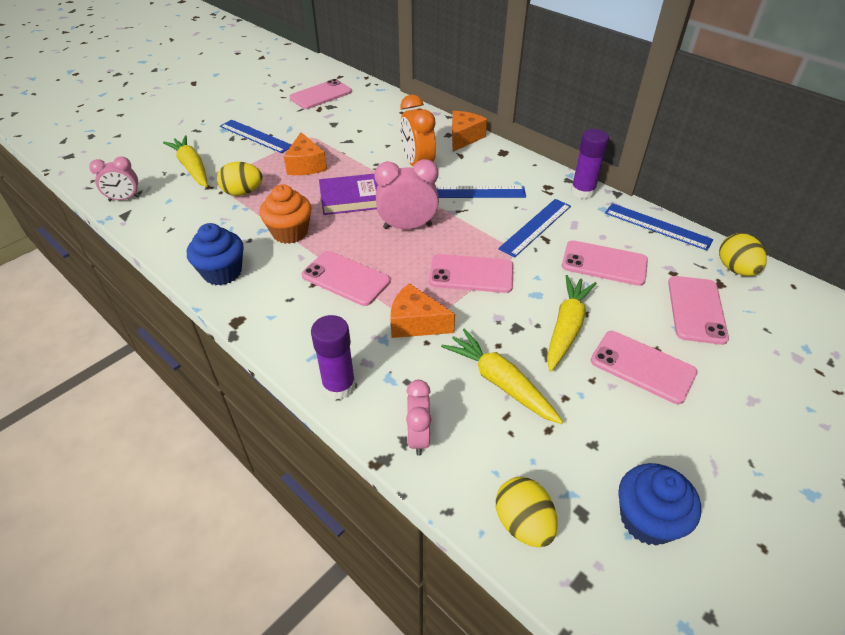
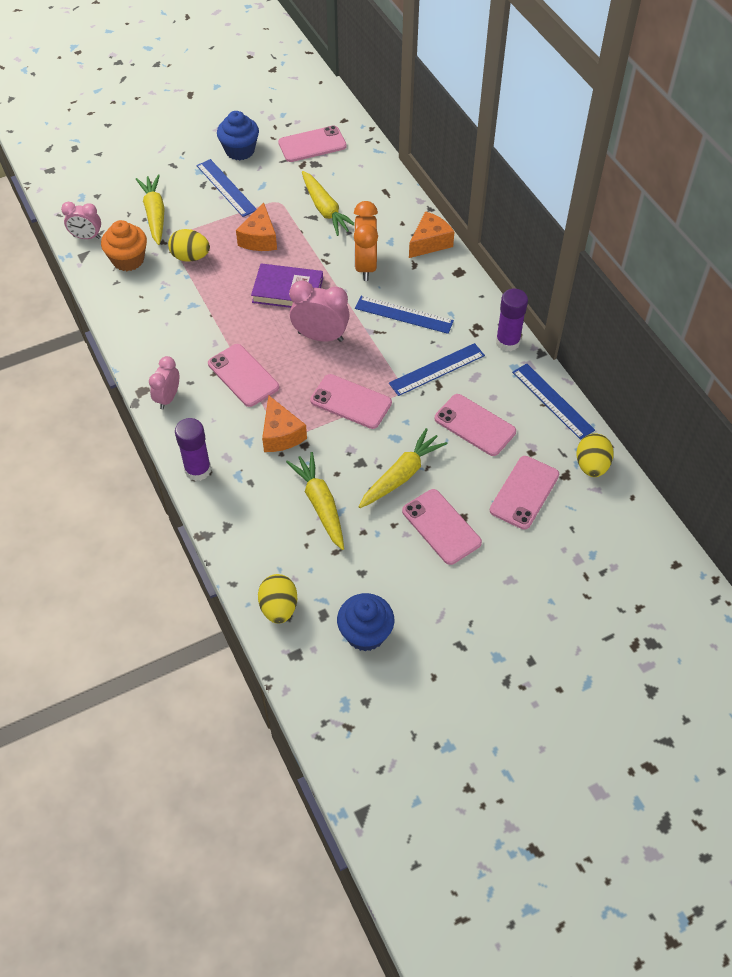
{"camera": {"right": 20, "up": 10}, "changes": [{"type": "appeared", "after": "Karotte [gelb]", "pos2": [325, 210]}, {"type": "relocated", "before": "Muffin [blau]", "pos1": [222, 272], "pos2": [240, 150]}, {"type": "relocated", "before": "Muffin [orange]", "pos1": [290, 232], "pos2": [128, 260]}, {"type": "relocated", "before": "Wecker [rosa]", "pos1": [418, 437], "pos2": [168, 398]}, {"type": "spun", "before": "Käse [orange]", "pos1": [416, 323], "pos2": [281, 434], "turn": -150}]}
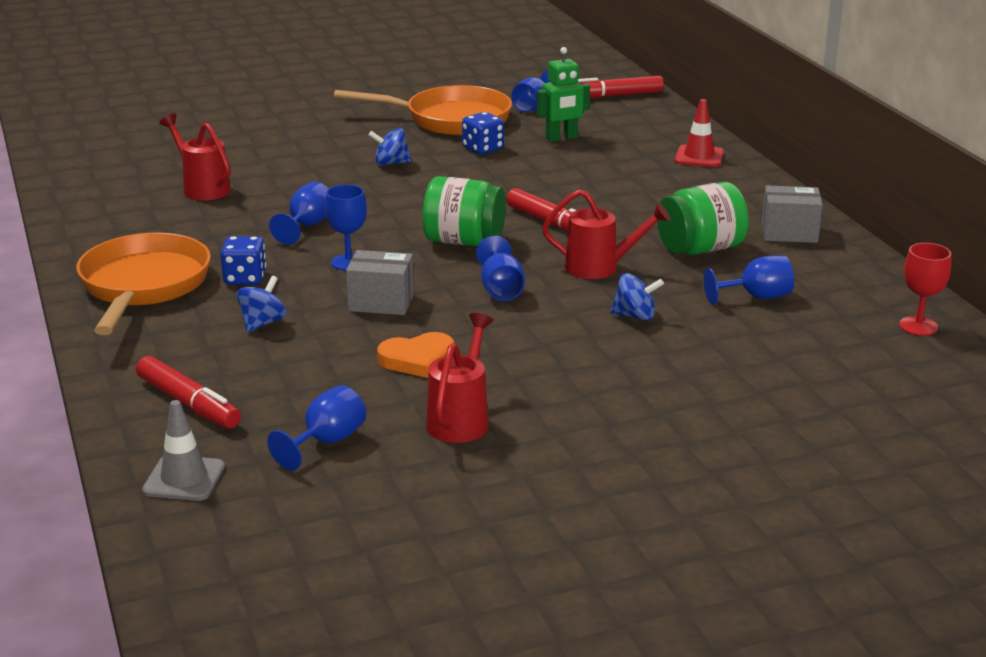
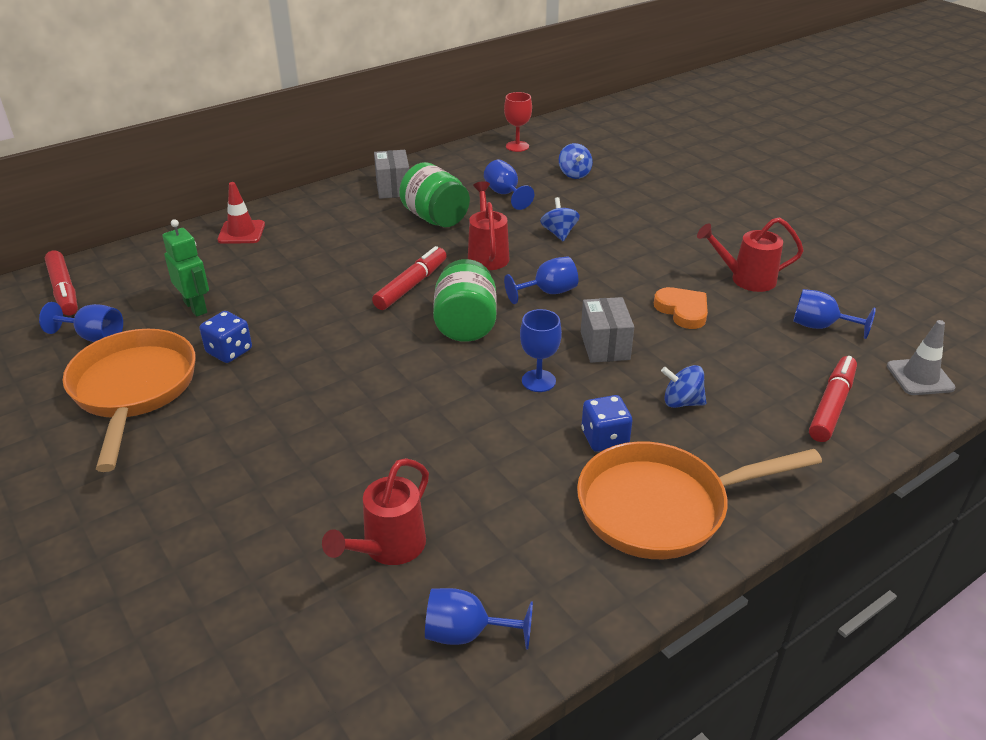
{"camera": {"right": -105, "up": 10}, "changes": [{"type": "relocated", "before": "Kelch [blau]", "pos1": [307, 226], "pos2": [466, 633]}, {"type": "relocated", "before": "Kreisel [blau]", "pos1": [391, 163], "pos2": [574, 174]}]}
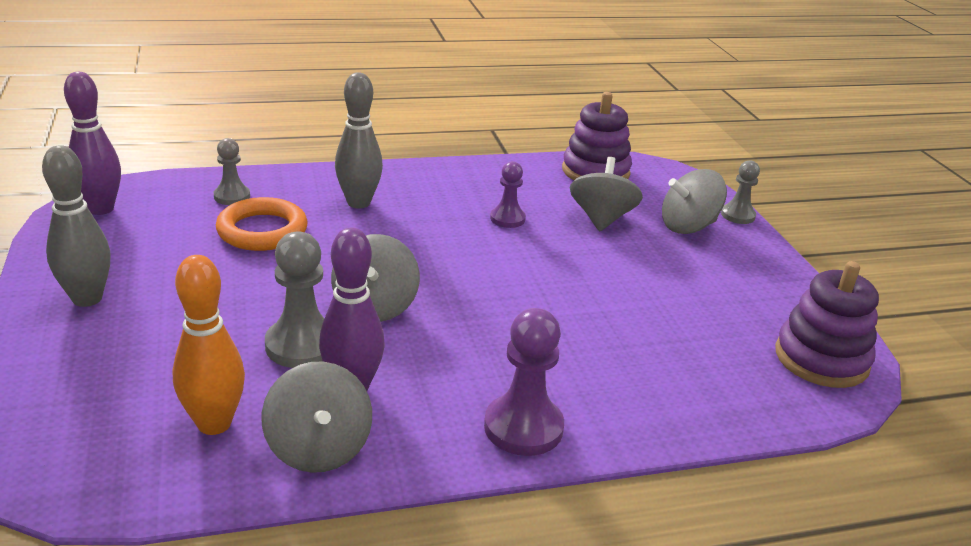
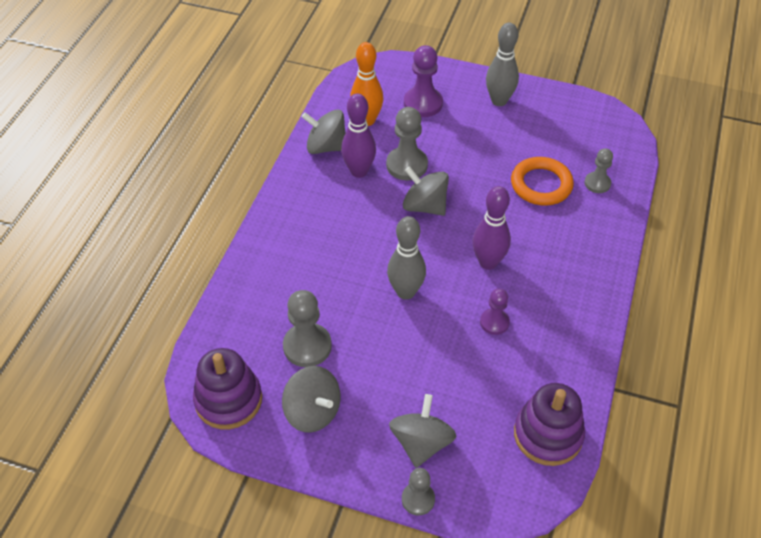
{"camera": {"right": 125, "up": 20}, "changes": [{"type": "appeared", "after": "Bauer [grau]", "pos2": [307, 346]}, {"type": "relocated", "before": "Bowlingkegel [lila]", "pos1": [101, 209], "pos2": [488, 262]}, {"type": "relocated", "before": "Bowlingkegel [grau]", "pos1": [358, 203], "pos2": [405, 292]}, {"type": "relocated", "before": "Bauer [lila]", "pos1": [523, 427], "pos2": [423, 103]}, {"type": "relocated", "before": "Kreisel [grau]", "pos1": [601, 219], "pos2": [313, 411]}]}
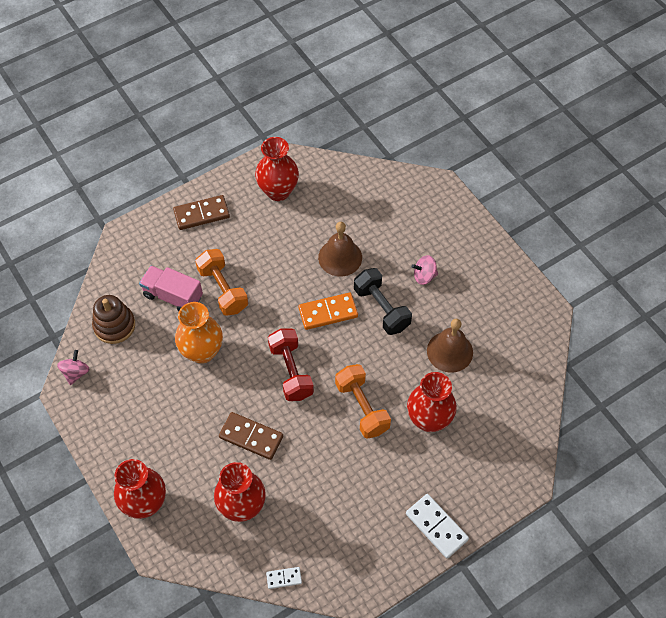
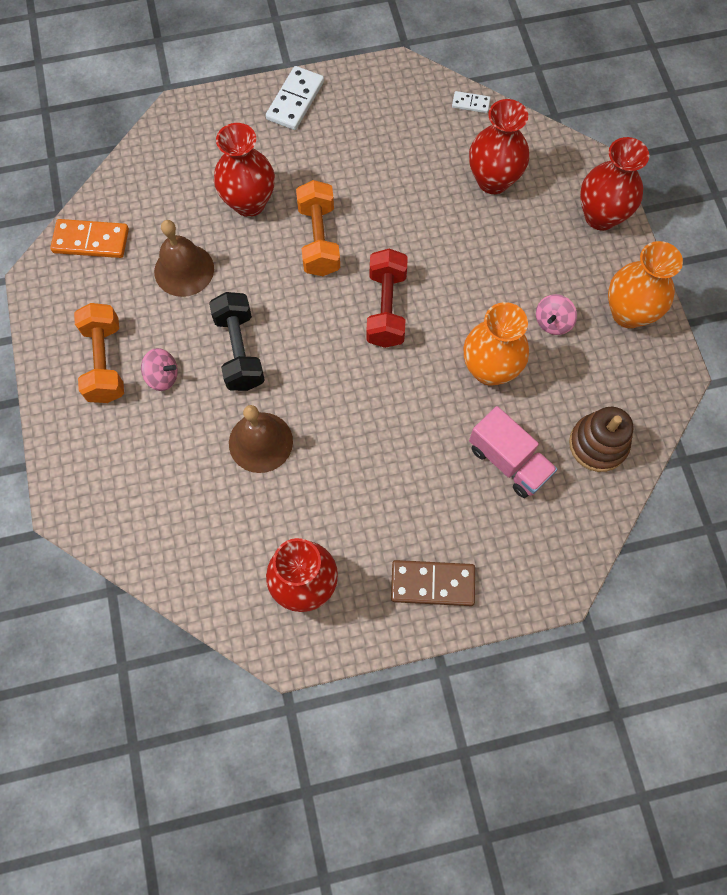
{"camera": {"right": -160, "up": 10}, "changes": [{"type": "missing", "before": "Dominostein [braun]", "pos1": [251, 437]}, {"type": "appeared", "after": "Vase [orange]", "pos2": [628, 313]}, {"type": "relocated", "before": "Kreisel [rosa]", "pos1": [76, 373], "pos2": [552, 322]}, {"type": "relocated", "before": "Hantel [orange]", "pos1": [223, 289], "pos2": [105, 362]}, {"type": "relocated", "before": "Dominostein [orange]", "pos1": [328, 312], "pos2": [91, 240]}, {"type": "spun", "before": "Dominostein [weiß]", "pos1": [436, 526], "pos2": [295, 100], "turn": 45}]}
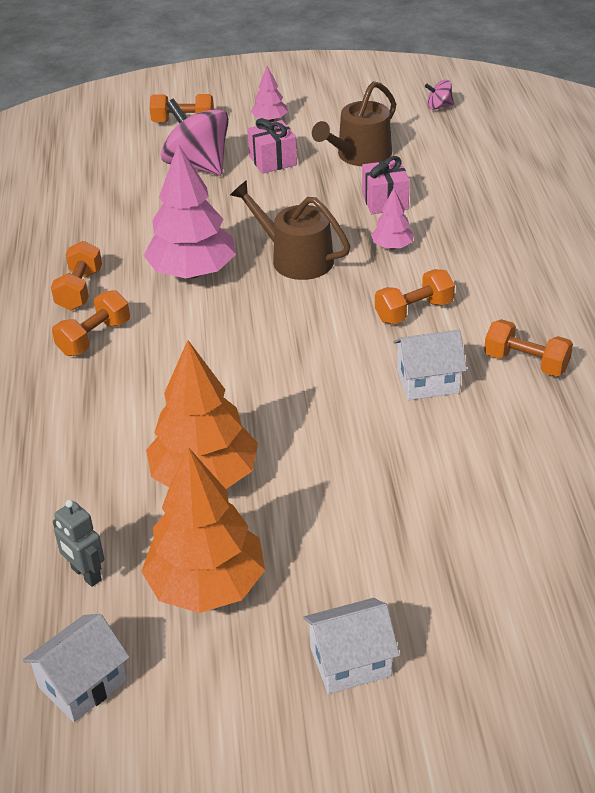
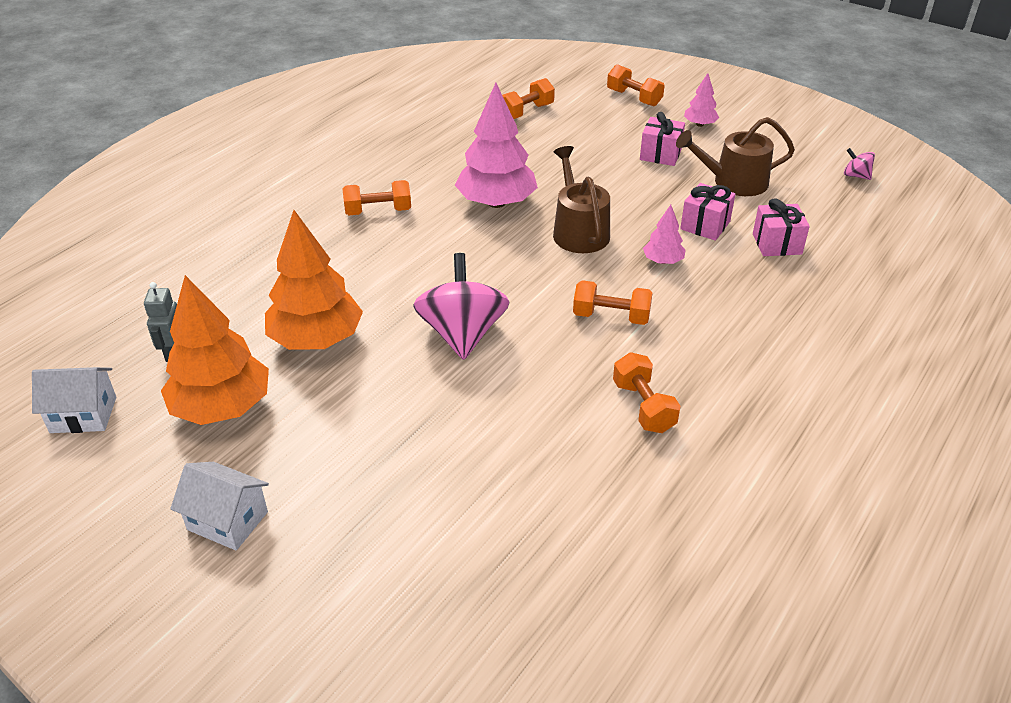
{"camera": {"right": 40, "up": 0}, "changes": [{"type": "missing", "before": "Haus [weiß]", "pos1": [428, 381]}, {"type": "appeared", "after": "Geschenk [rosa]", "pos2": [777, 244]}, {"type": "relocated", "before": "Hantel [orange]", "pos1": [80, 290], "pos2": [526, 112]}, {"type": "relocated", "before": "Kreisel [rosa]", "pos1": [198, 165], "pos2": [462, 334]}]}
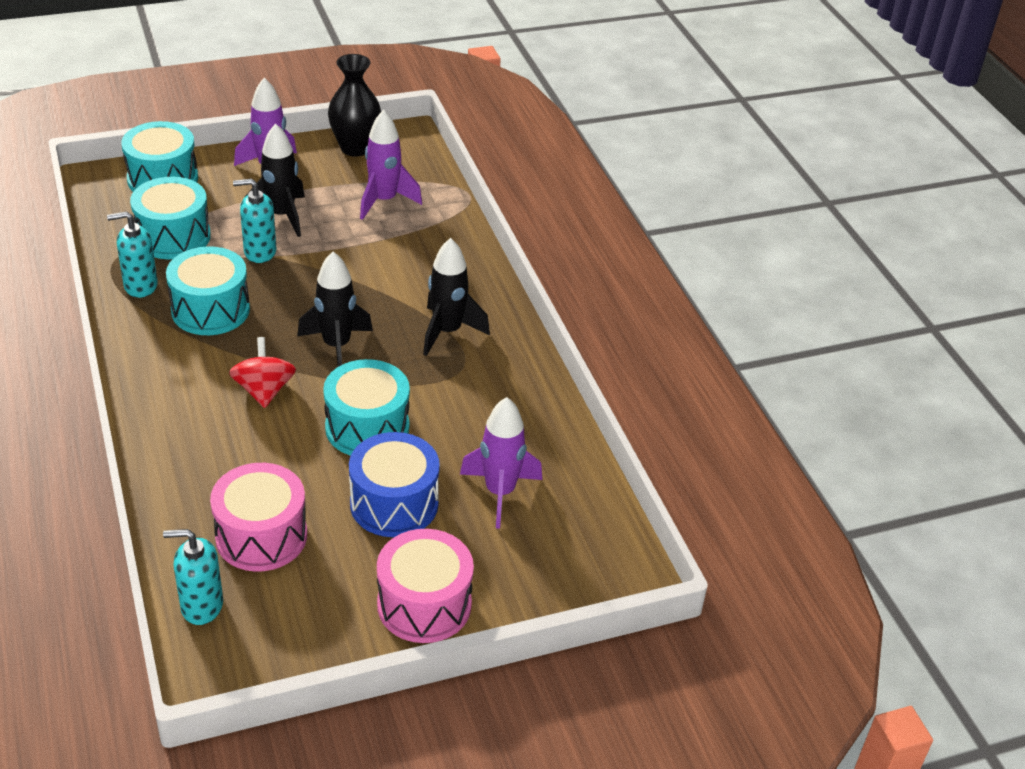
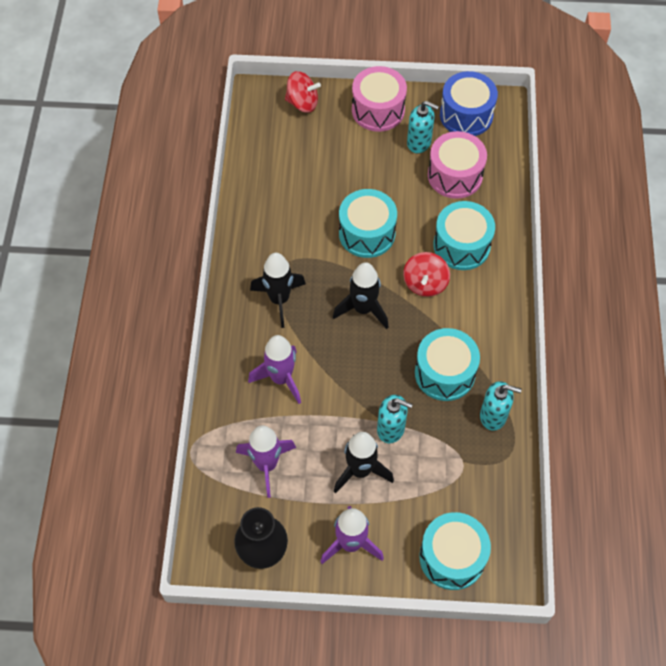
{"camera": {"right": -155, "up": 20}, "changes": [{"type": "appeared", "after": "Kreisel [rot]", "pos2": [302, 103]}, {"type": "relocated", "before": "Trommel [türkis]", "pos1": [173, 237], "pos2": [461, 245]}, {"type": "relocated", "before": "Seifenspender [türkis]", "pos1": [201, 606], "pos2": [419, 143]}, {"type": "relocated", "before": "Trommel [blau]", "pos1": [394, 503], "pos2": [466, 115]}, {"type": "relocated", "before": "Rakete [lila]", "pos1": [500, 493], "pos2": [281, 378]}]}
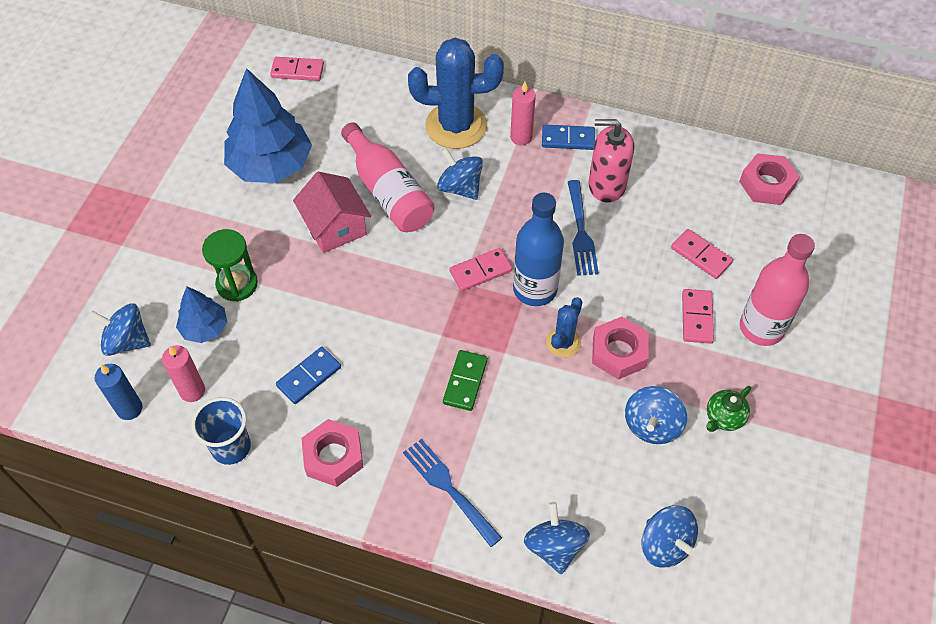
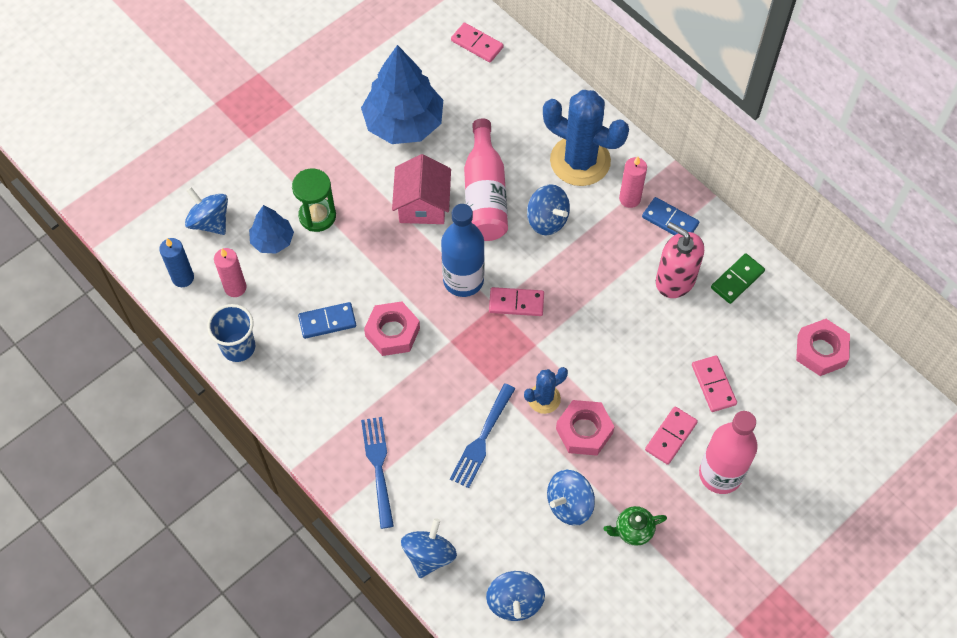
{"camera": {"right": 30, "up": 5}, "changes": [{"type": "relocated", "before": "Sechskantmutter [rosa]", "pos1": [333, 457], "pos2": [392, 332]}, {"type": "relocated", "before": "Dominostein [grün]", "pos1": [465, 381], "pos2": [737, 280]}, {"type": "relocated", "before": "Flasche [blau]", "pos1": [535, 289], "pos2": [463, 280]}, {"type": "relocated", "before": "Gabel [blau]", "pos1": [580, 231], "pos2": [482, 438]}, {"type": "spun", "before": "Kreisel [blau]", "pos1": [460, 187], "pos2": [547, 220], "turn": 150}]}
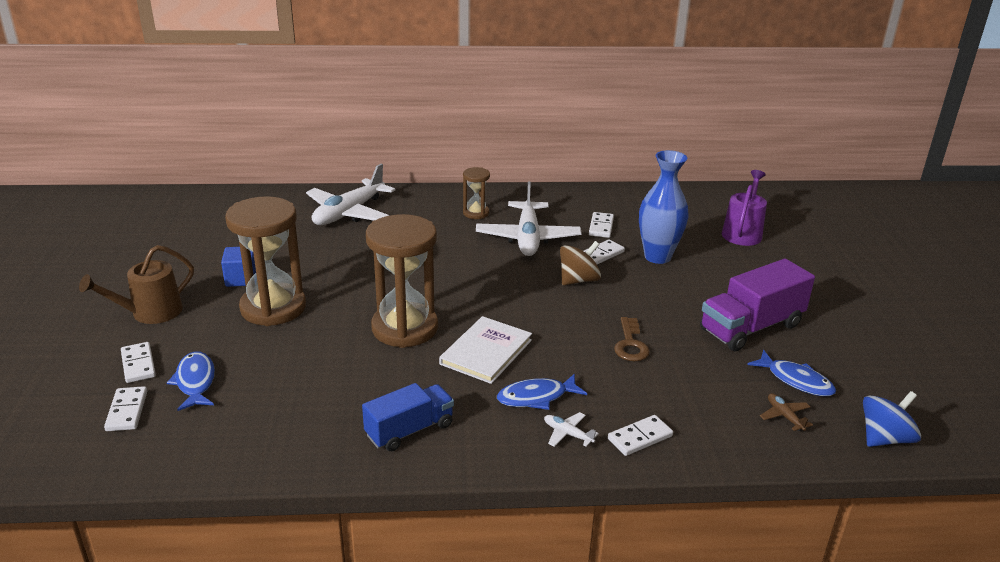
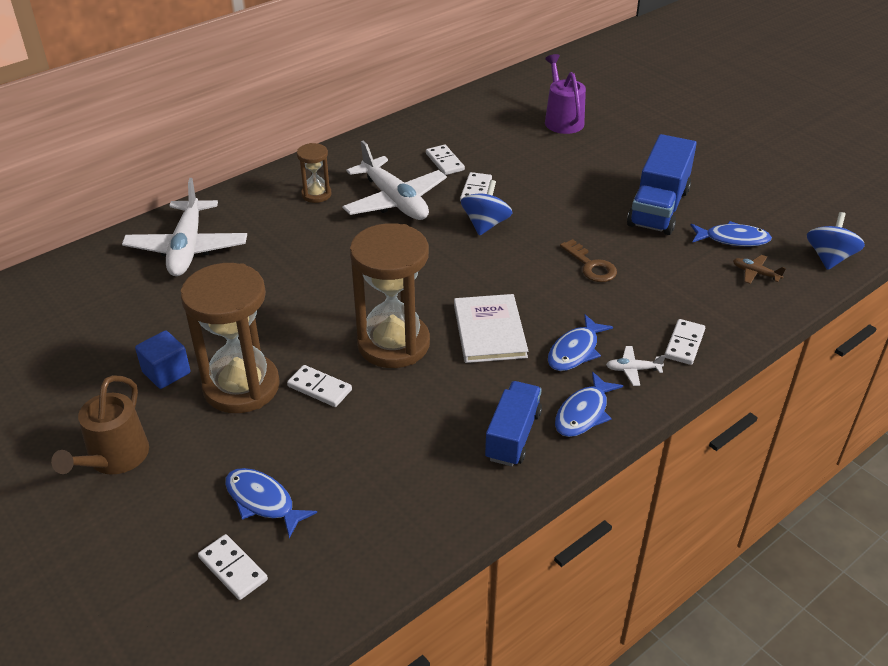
{"camera": {"right": -35, "up": 10}, "changes": [{"type": "missing", "before": "Vase [blau]", "pos1": [657, 257]}, {"type": "appeared", "after": "Fisch [blau]", "pos2": [583, 413]}, {"type": "relocated", "before": "Dominostein [weiß]", "pos1": [138, 364], "pos2": [319, 388]}, {"type": "colour", "before": "Kreisel [braun]", "after": "Kreisel [blau]", "pos1": [578, 280], "pos2": [485, 224]}, {"type": "colour", "before": "Lastwagen [lila]", "after": "Lastwagen [blau]", "pos1": [751, 327], "pos2": [658, 208]}]}
